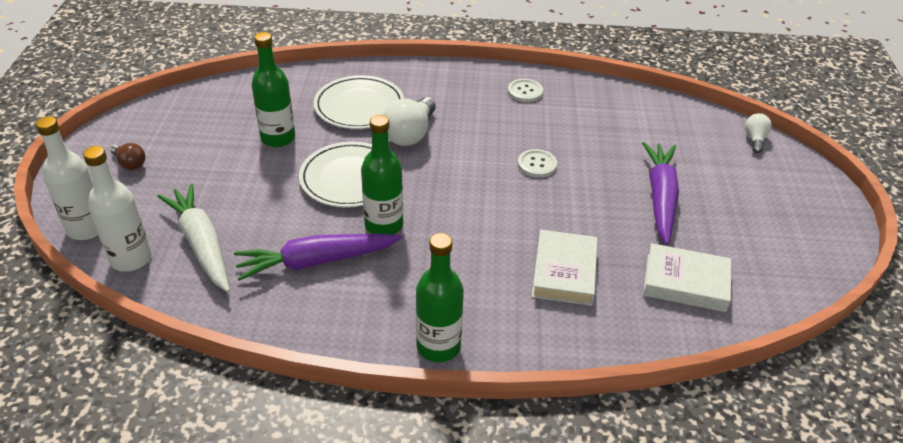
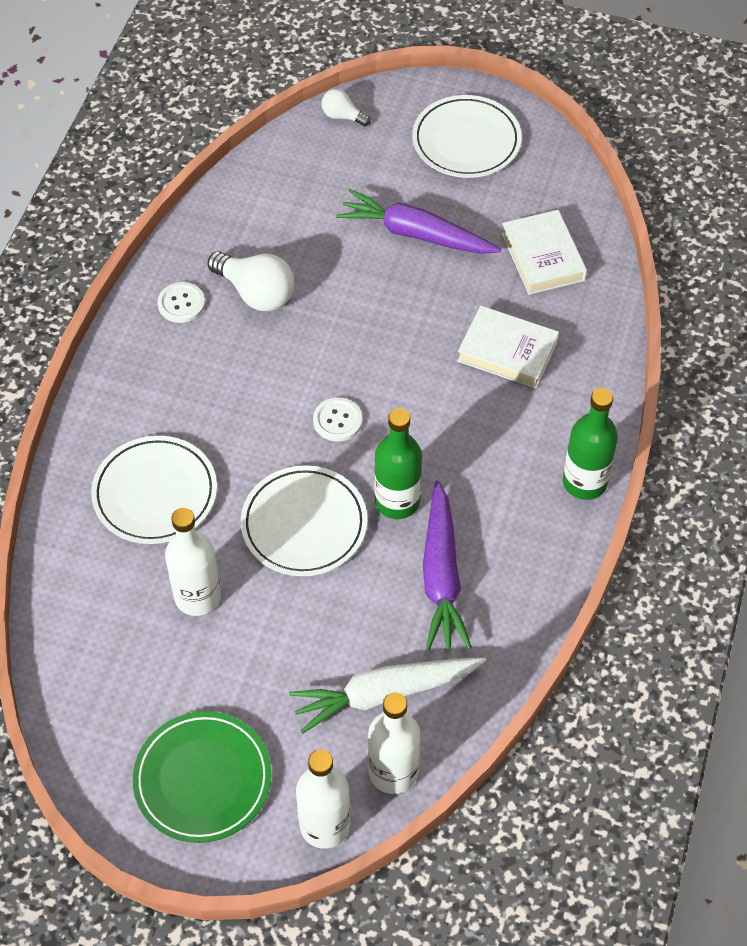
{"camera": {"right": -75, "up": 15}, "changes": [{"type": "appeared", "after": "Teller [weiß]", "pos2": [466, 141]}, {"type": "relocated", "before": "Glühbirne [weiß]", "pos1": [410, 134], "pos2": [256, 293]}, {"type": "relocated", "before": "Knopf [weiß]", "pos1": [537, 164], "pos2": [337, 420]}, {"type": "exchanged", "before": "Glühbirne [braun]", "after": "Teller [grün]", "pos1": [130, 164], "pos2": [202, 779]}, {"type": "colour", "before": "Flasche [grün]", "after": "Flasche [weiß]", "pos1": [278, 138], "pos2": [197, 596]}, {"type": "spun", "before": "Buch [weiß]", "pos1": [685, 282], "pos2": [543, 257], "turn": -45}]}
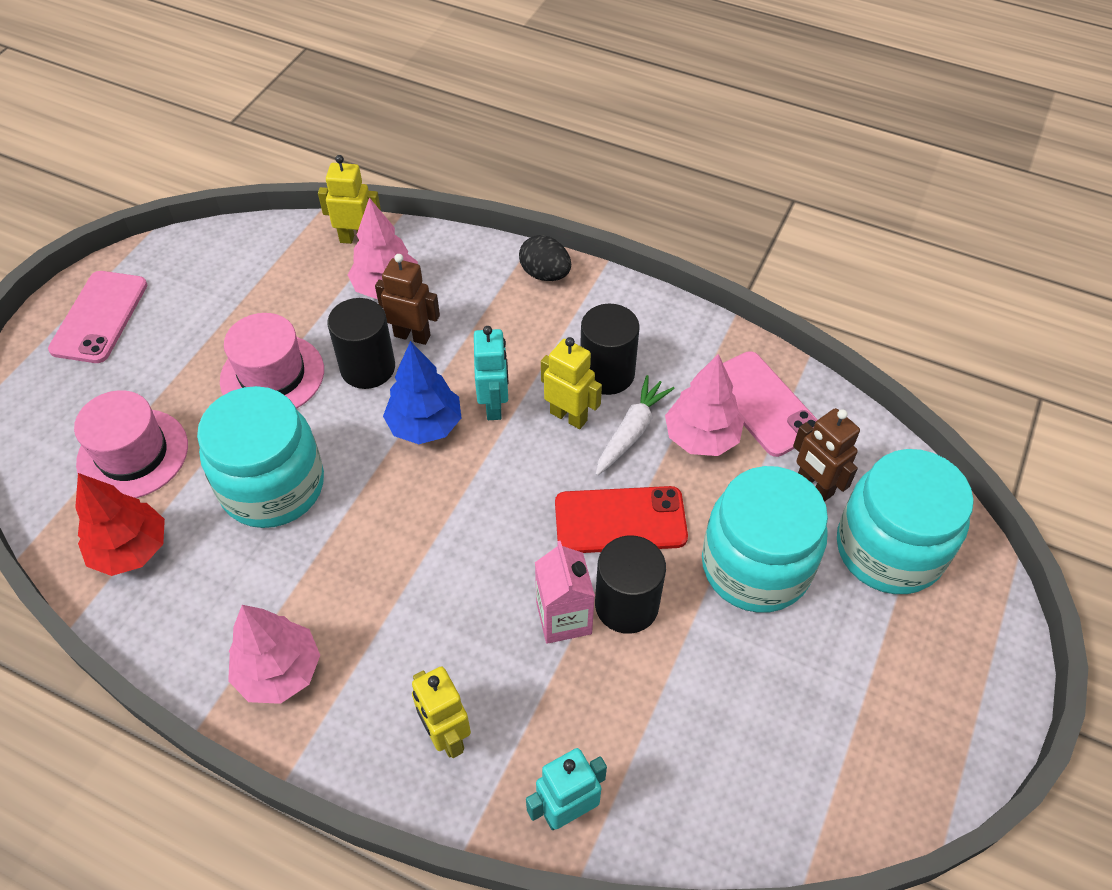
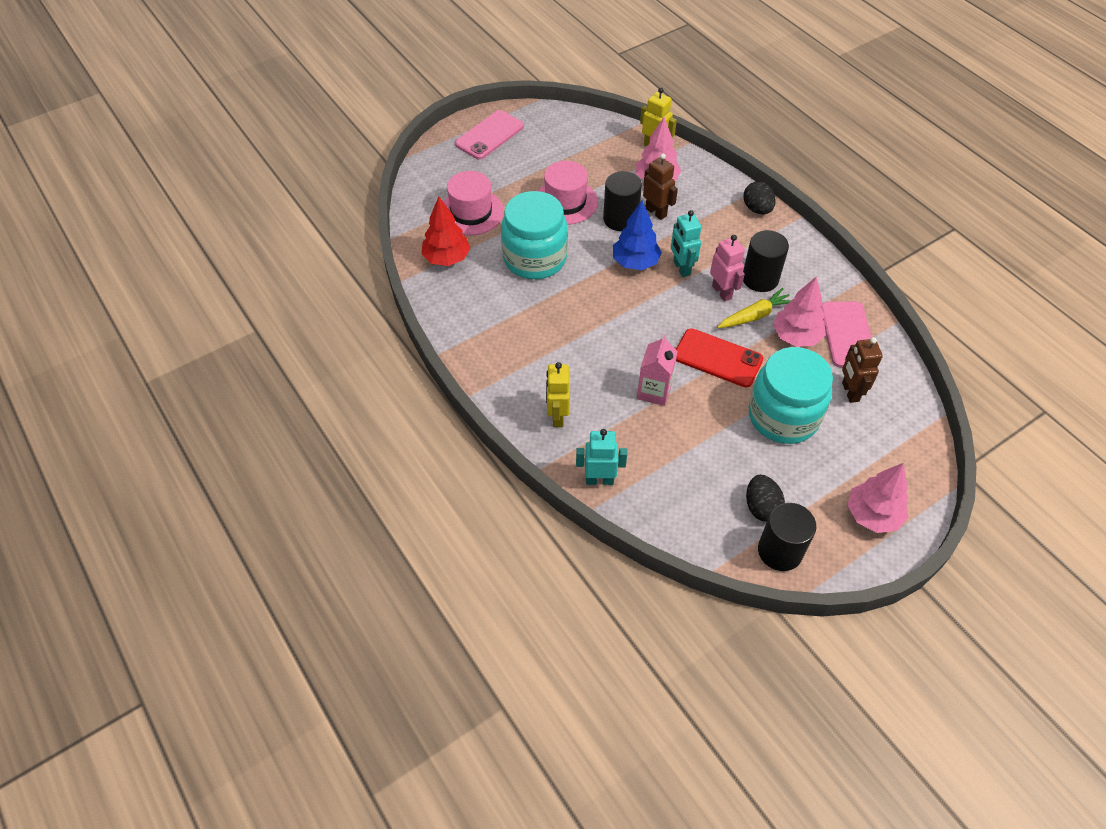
{"camera": {"right": 30, "up": 0}, "changes": [{"type": "missing", "before": "Einmachglas [türkis]", "pos1": [889, 549]}, {"type": "appeared", "after": "Ei [schwarz]", "pos2": [761, 507]}, {"type": "relocated", "before": "Baum [rosa]", "pos1": [279, 671], "pos2": [872, 515]}, {"type": "relocated", "before": "Vollzylinder [schwarz]", "pos1": [626, 605], "pos2": [780, 551]}, {"type": "colour", "before": "Roboter [gelb]", "after": "Roboter [rosa]", "pos1": [569, 416], "pos2": [722, 292]}, {"type": "colour", "before": "Karotte [weiß]", "after": "Karotte [gelb]", "pos1": [631, 431], "pos2": [755, 315]}, {"type": "spun", "before": "Roboter [türkis]", "pos1": [494, 405], "pos2": [681, 268], "turn": 135}]}
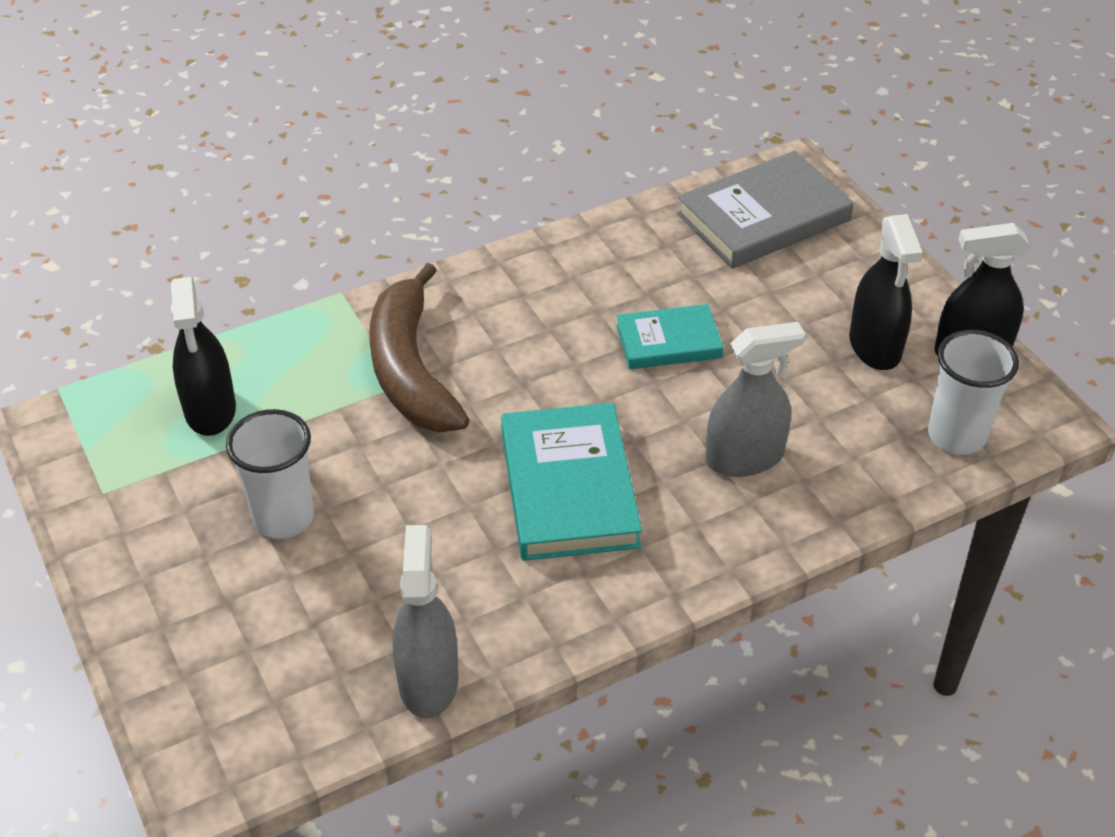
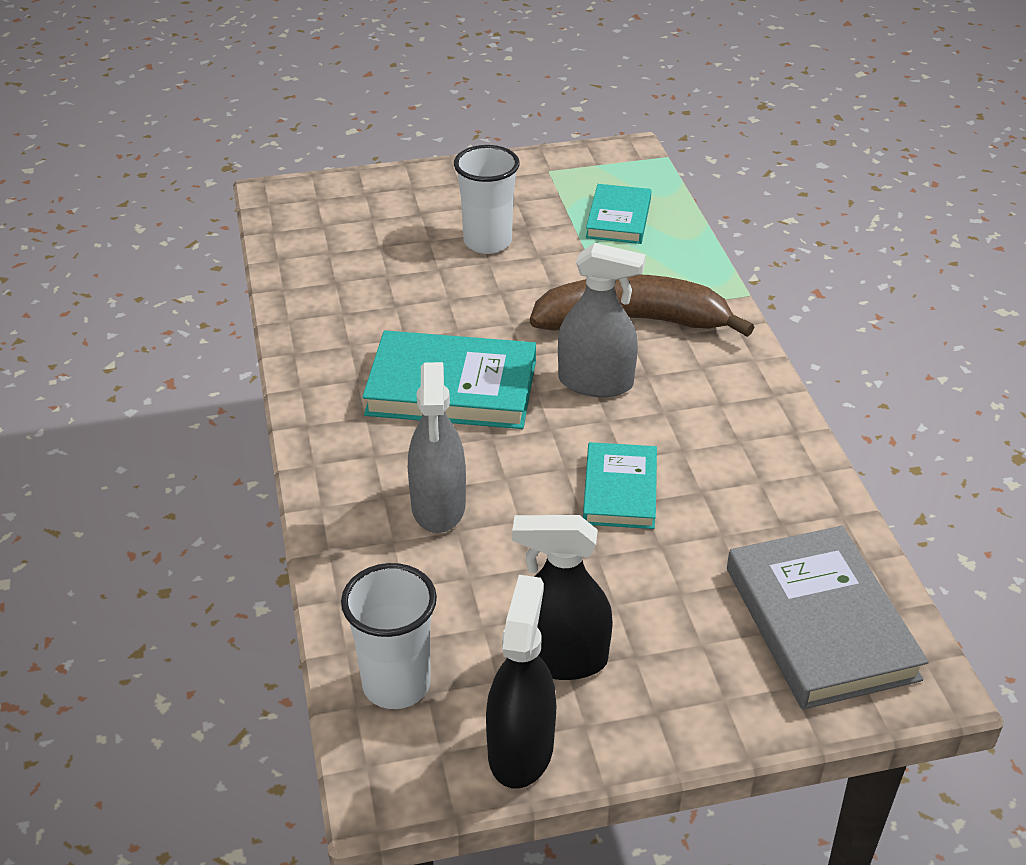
{"camera": {"right": 105, "up": -5}, "changes": [{"type": "relocated", "before": "Sprühflasche [grau]", "pos1": [428, 681], "pos2": [595, 382]}, {"type": "exchanged", "before": "Sprühflasche [schwarz]", "after": "Buch [türkis]", "pos1": [210, 410], "pos2": [618, 218]}]}
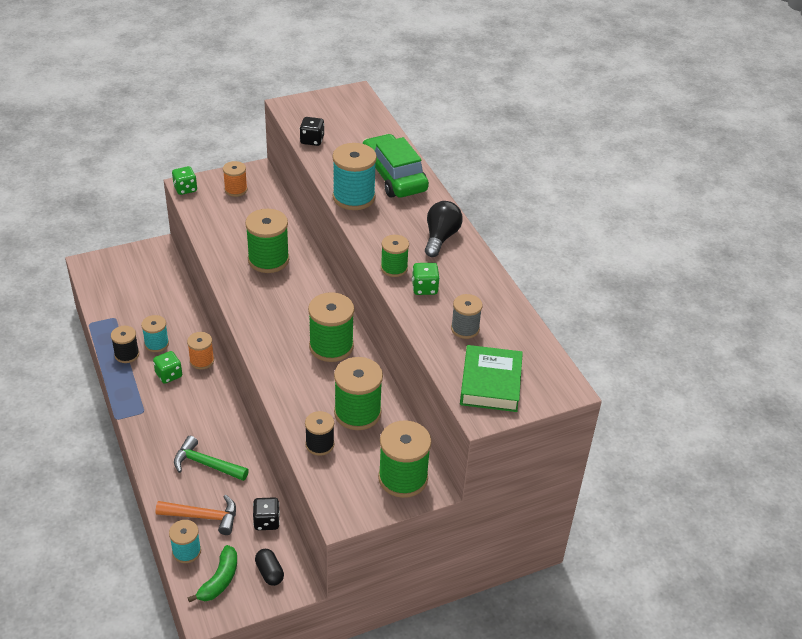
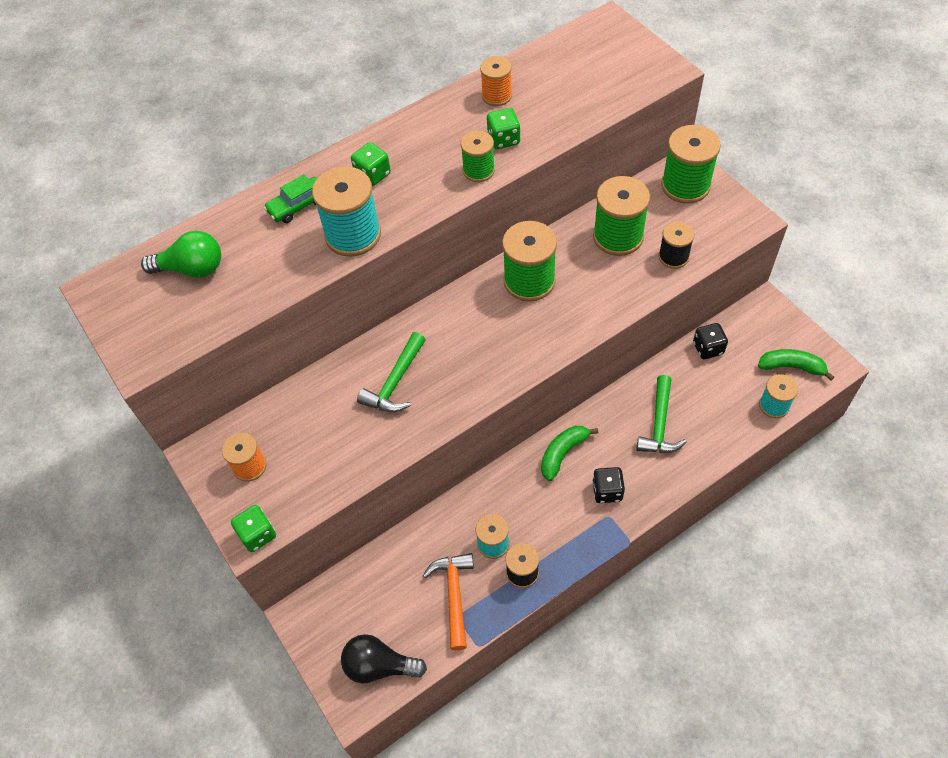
{"camera": {"right": -95, "up": 15}, "changes": [{"type": "missing", "before": "Kapsel [schwarz]", "pos1": [269, 572]}, {"type": "missing", "before": "Garnrolle [grau]", "pos1": [465, 329]}, {"type": "missing", "before": "Buch [grün]", "pos1": [490, 383]}, {"type": "appeared", "after": "Glühbirne [grün]", "pos2": [192, 269]}, {"type": "appeared", "after": "Banane [grün]", "pos2": [562, 453]}, {"type": "relocated", "before": "Spielwürfel [grün]", "pos1": [169, 375], "pos2": [373, 175]}, {"type": "relocated", "before": "Hammer [orange]", "pos1": [203, 517], "pos2": [454, 595]}, {"type": "relocated", "before": "Garnrolle [orange]", "pos1": [202, 361], "pos2": [496, 96]}, {"type": "relocated", "before": "Spielwürfel [schwarz]", "pos1": [312, 140], "pos2": [607, 491]}, {"type": "relocated", "before": "Glühbirne [schwarz]", "pos1": [440, 237], "pos2": [379, 666]}, {"type": "exchanged", "before": "Garnrolle [grün]", "after": "Hammer [grün]", "pos1": [268, 260], "pos2": [395, 382]}, {"type": "size", "before": "Auto [grün]", "pos1": [394, 176], "pos2": [298, 206], "scale": 0.52}]}
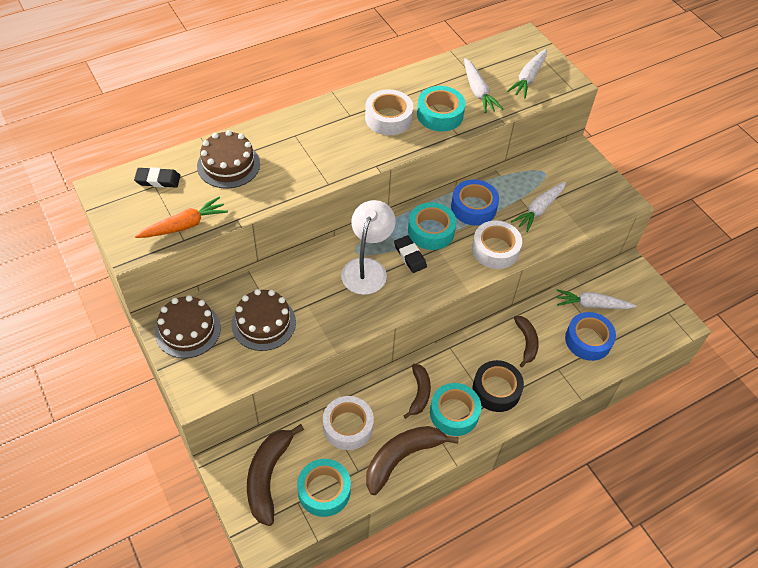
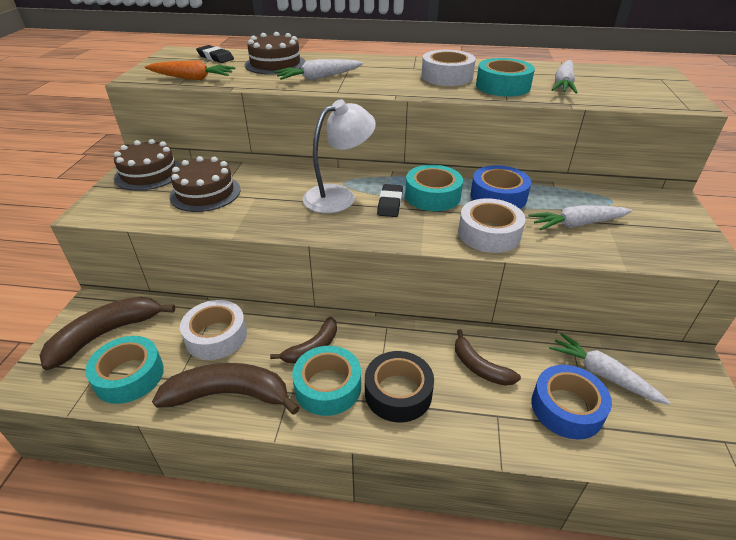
{"camera": {"right": 40, "up": -15}, "changes": [{"type": "relocated", "before": "Karotte [weiß]", "pos1": [528, 78], "pos2": [319, 78]}, {"type": "spun", "before": "Banane [braun]", "pos1": [526, 342], "pos2": [479, 367], "turn": 105}]}
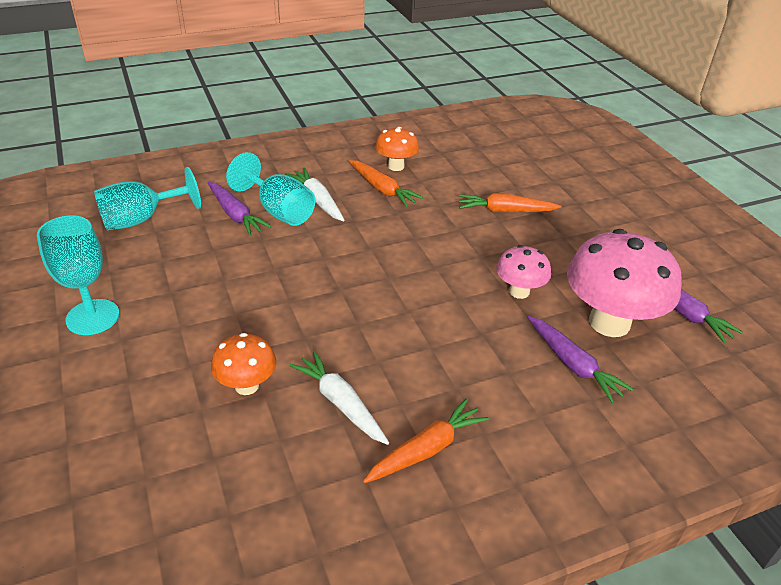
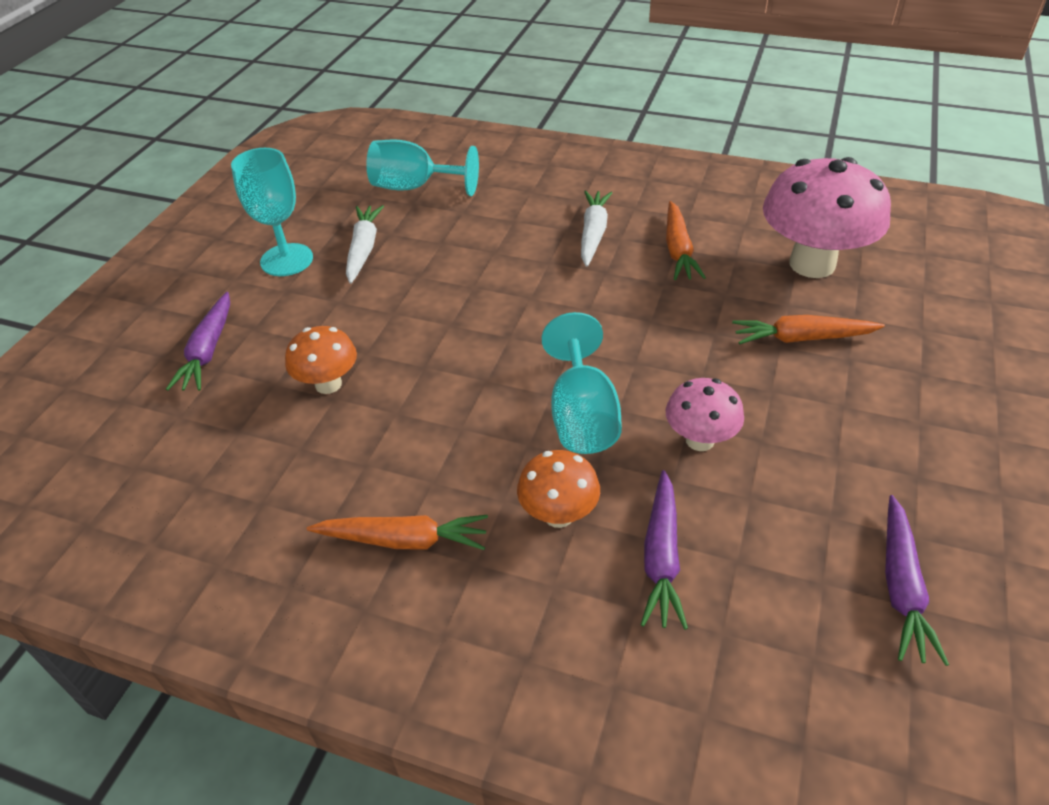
{"camera": {"right": 45, "up": 5}, "changes": [{"type": "relocated", "before": "Karotte [lila]", "pos1": [235, 215], "pos2": [208, 351]}, {"type": "relocated", "before": "Kelch [türkis]", "pos1": [279, 211], "pos2": [582, 416]}, {"type": "relocated", "before": "Karotte [weiß]", "pos1": [340, 403], "pos2": [364, 249]}, {"type": "relocated", "before": "Pilz [orange]", "pos1": [396, 166], "pos2": [558, 515]}, {"type": "relocated", "before": "Pilz [rosa]", "pos1": [609, 322], "pos2": [812, 264]}, {"type": "spun", "before": "Karotte [orange]", "pos1": [505, 211], "pos2": [802, 338], "turn": -45}]}
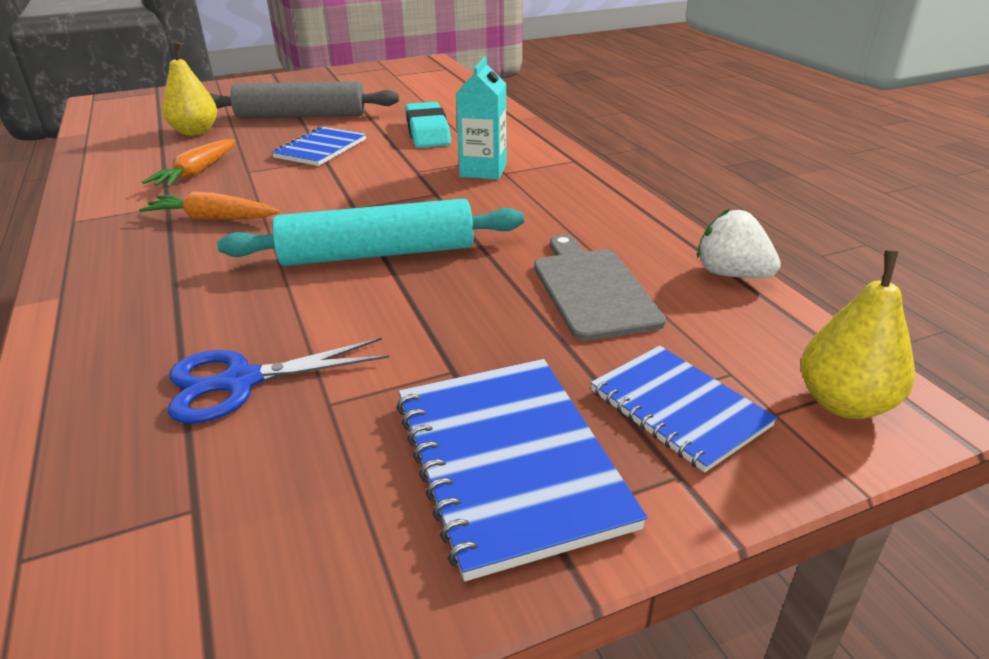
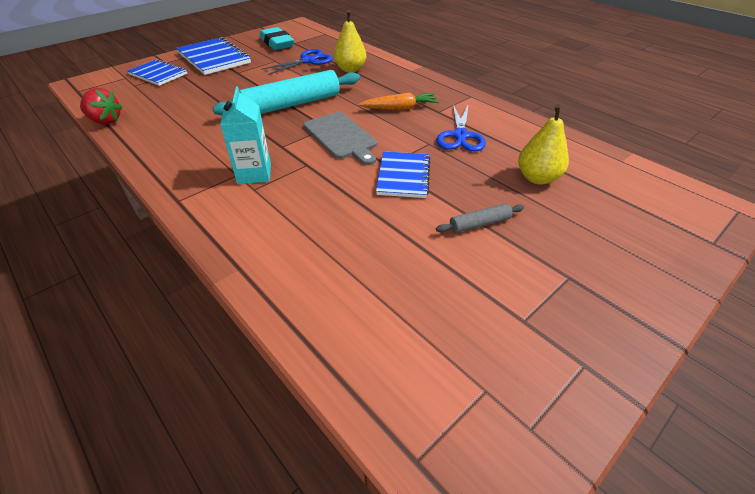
{"camera": {"right": 160, "up": 10}, "changes": [{"type": "relocated", "before": "Radiergummi [türkis]", "pos1": [427, 132], "pos2": [277, 43]}, {"type": "relocated", "before": "Schneidebrett [grau]", "pos1": [592, 289], "pos2": [341, 137]}, {"type": "relocated", "before": "Birne [gelb]", "pos1": [844, 403], "pos2": [350, 69]}, {"type": "exchanged", "before": "Karotte [orange]", "after": "Schere [blau]", "pos1": [197, 173], "pos2": [460, 136]}, {"type": "colour", "before": "Erdbeere [weiß]", "after": "Erdbeere [rot]", "pos1": [731, 274], "pos2": [105, 121]}, {"type": "size", "before": "Nudelholz [grau]", "pos1": [301, 116], "pos2": [479, 224], "scale": 0.45}]}
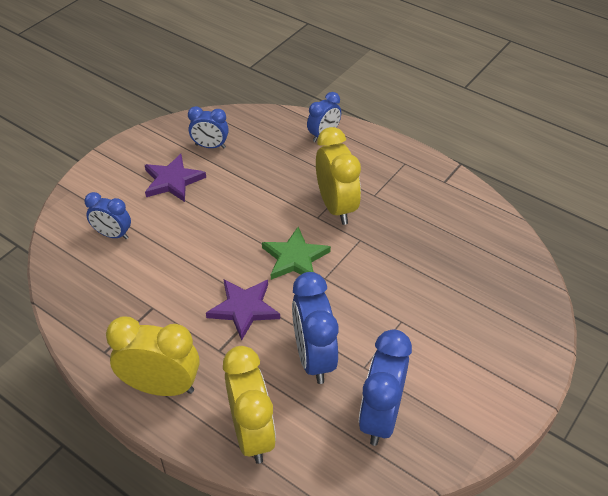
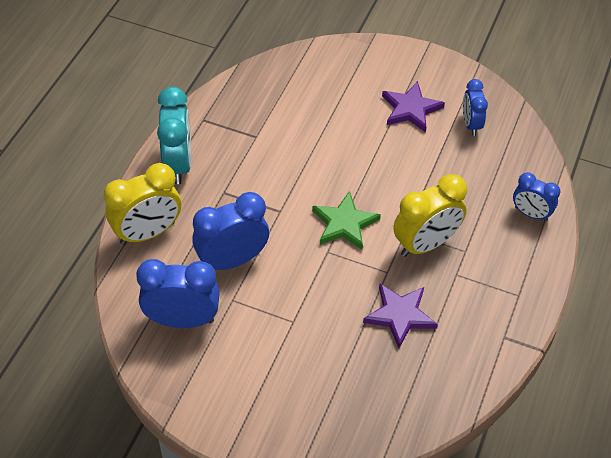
{"camera": {"right": 75, "up": 5}, "changes": [{"type": "missing", "before": "Wecker [blau]", "pos1": [113, 235]}, {"type": "relocated", "before": "Stern [lila]", "pos1": [244, 309], "pos2": [400, 315]}, {"type": "colour", "before": "Wecker [gelb]", "after": "Wecker [türkis]", "pos1": [161, 386], "pos2": [179, 164]}]}
